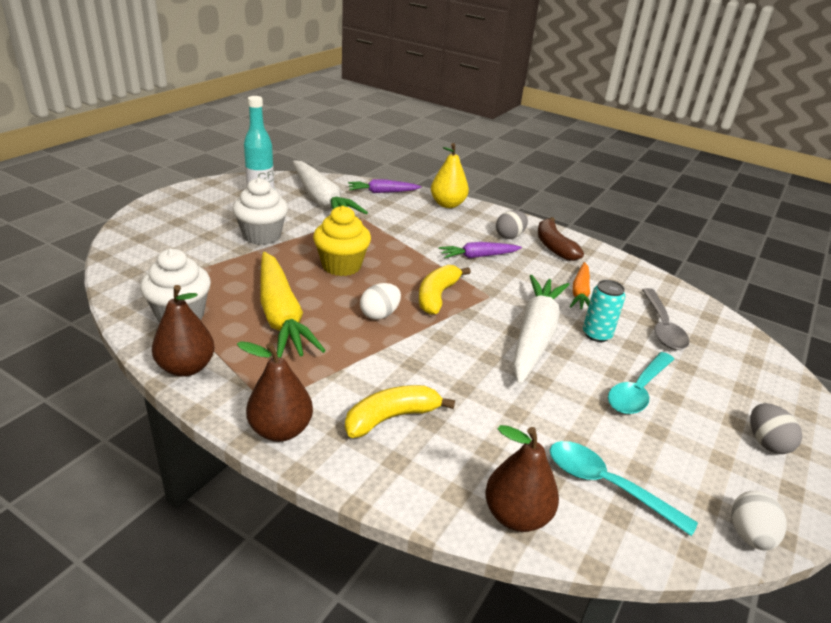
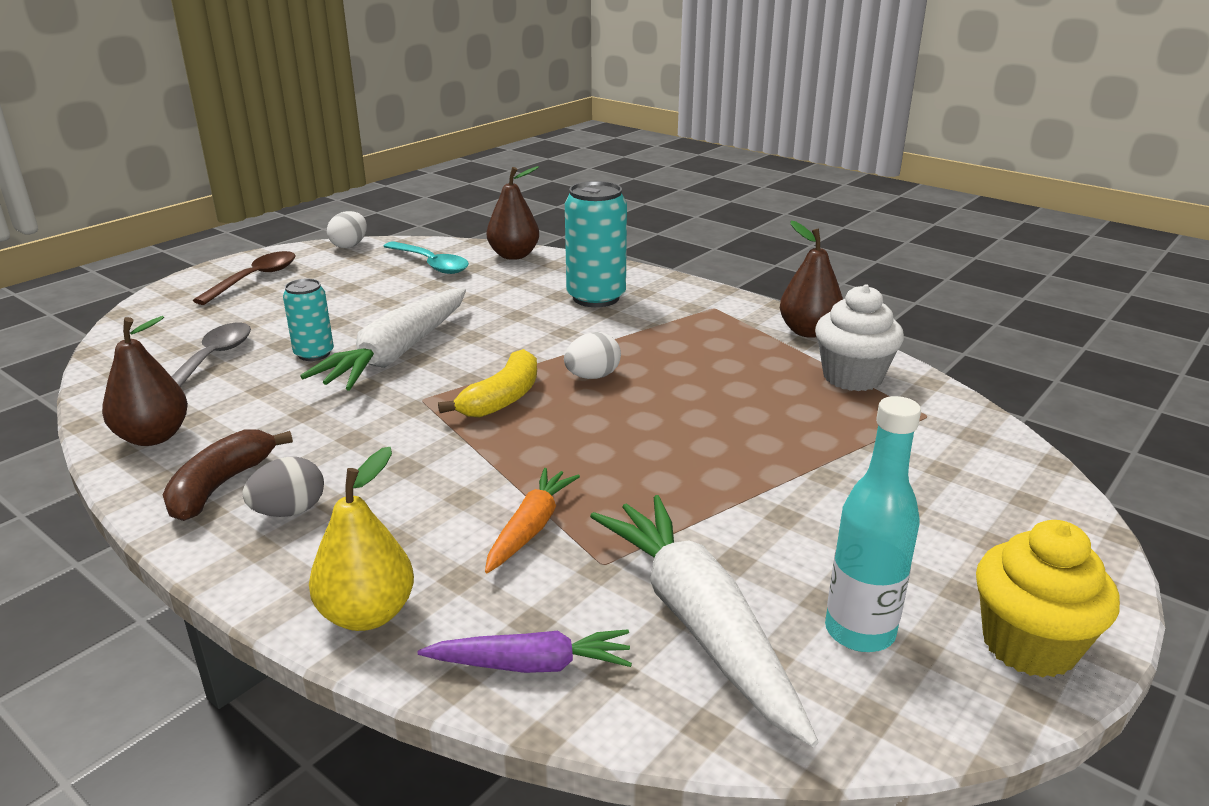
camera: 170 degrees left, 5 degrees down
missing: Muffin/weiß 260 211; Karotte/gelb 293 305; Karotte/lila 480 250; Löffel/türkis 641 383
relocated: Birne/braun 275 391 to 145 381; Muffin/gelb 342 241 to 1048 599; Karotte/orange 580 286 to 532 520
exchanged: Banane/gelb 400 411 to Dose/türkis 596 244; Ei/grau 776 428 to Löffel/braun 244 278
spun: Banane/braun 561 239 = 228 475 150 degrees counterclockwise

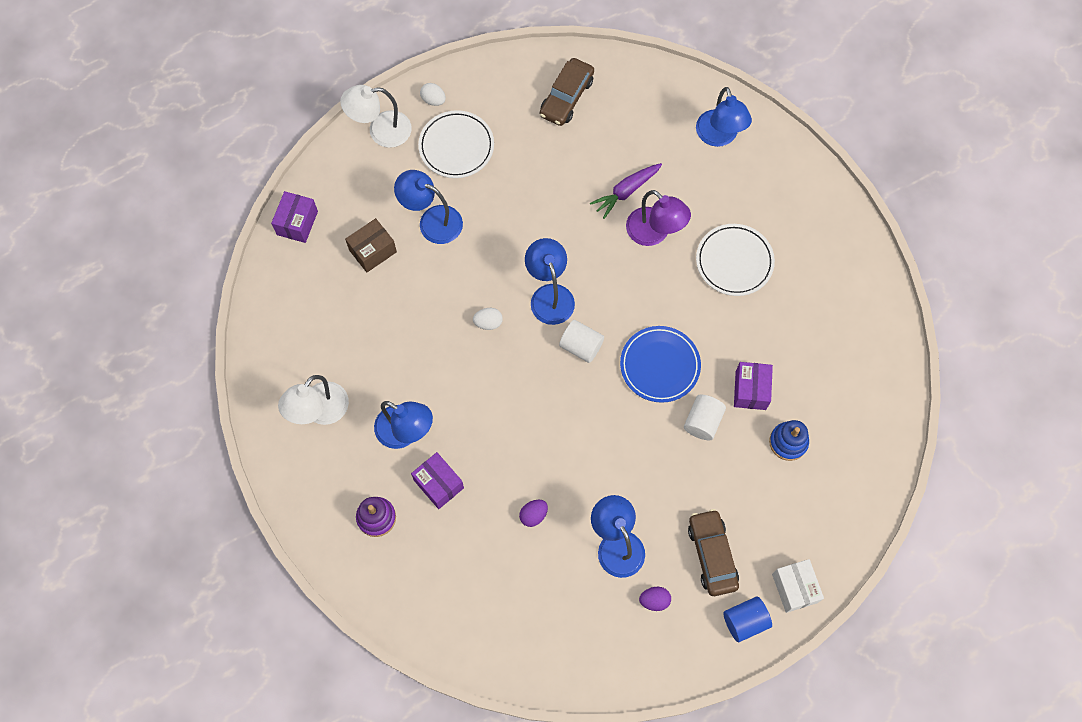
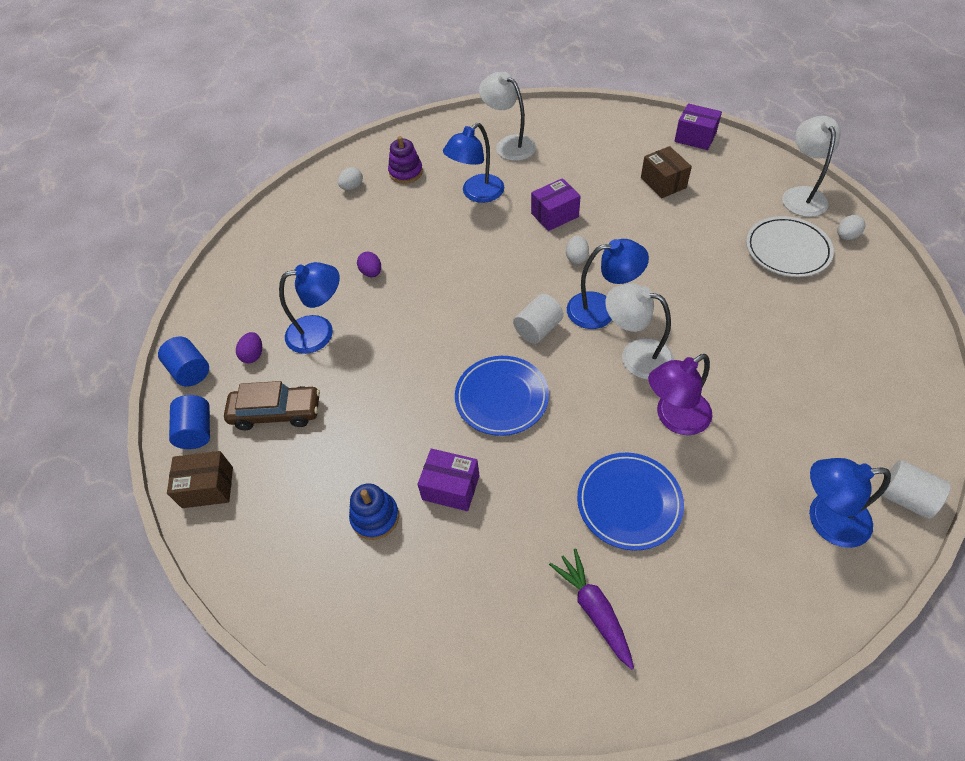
camera: 105 degrees right, 15 degrees down
missing: Lampe/blau 428 207; Auto/braun 567 92
appeared: Vollzylinder/blau 183 361; Ei/weiß 350 178; Lampe/weiß 640 331
relocated: Schachtel/lila 437 480 to 556 204; Karotte/lila 626 191 to 591 609; Vollzylinder/weiß 705 418 to 916 489
colour: Teller/weiß 735 260 to Teller/blau 630 502; Schachtel/weiß 798 586 to Schachtel/braun 200 479

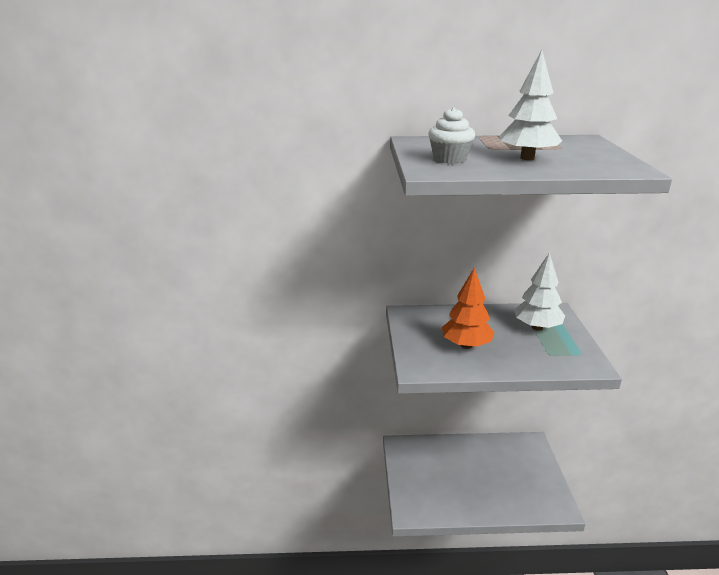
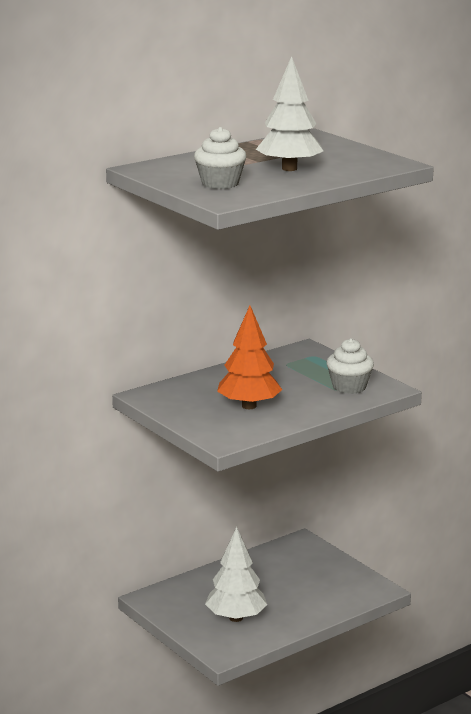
camera: 35 degrees left, 5 degrees down
appeared: Muffin/weiß 350 366
relocated: Baum/weiß 539 291 to 236 574

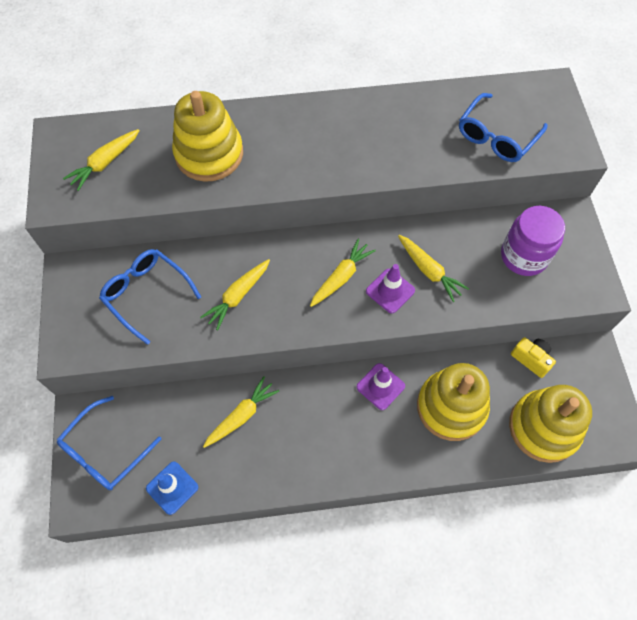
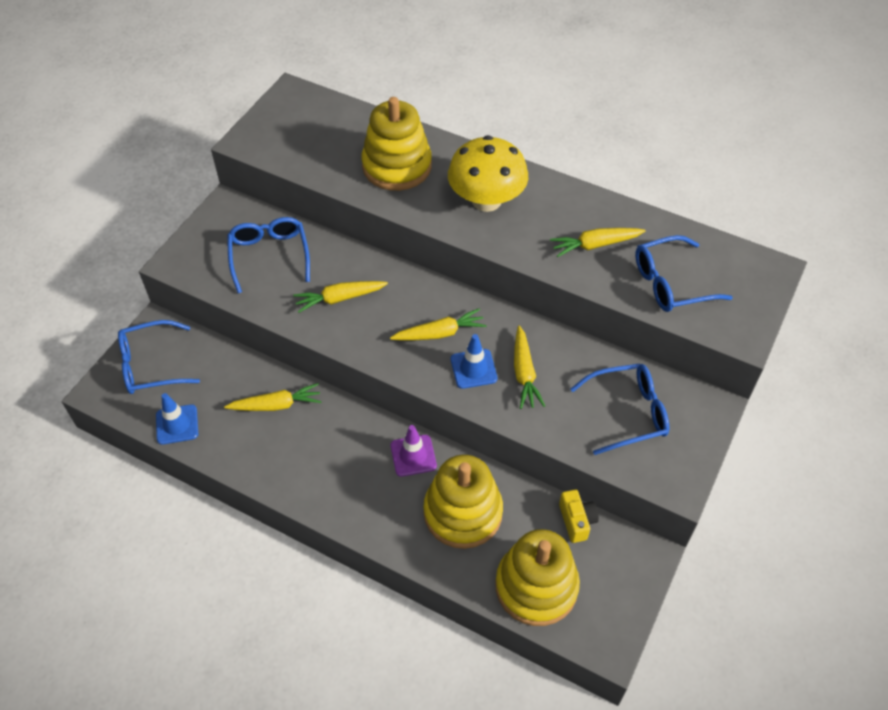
camera: 35 degrees right, 10 degrees down
appeared: Pilz/gelb 488 173
relocated: Karotte/gelb 101 160 to 597 242
exchanged: Einmachglas/lila 533 241 to Brille/blau 619 409
colour: Leitkegel/lila 390 288 to Leitkegel/blau 474 361

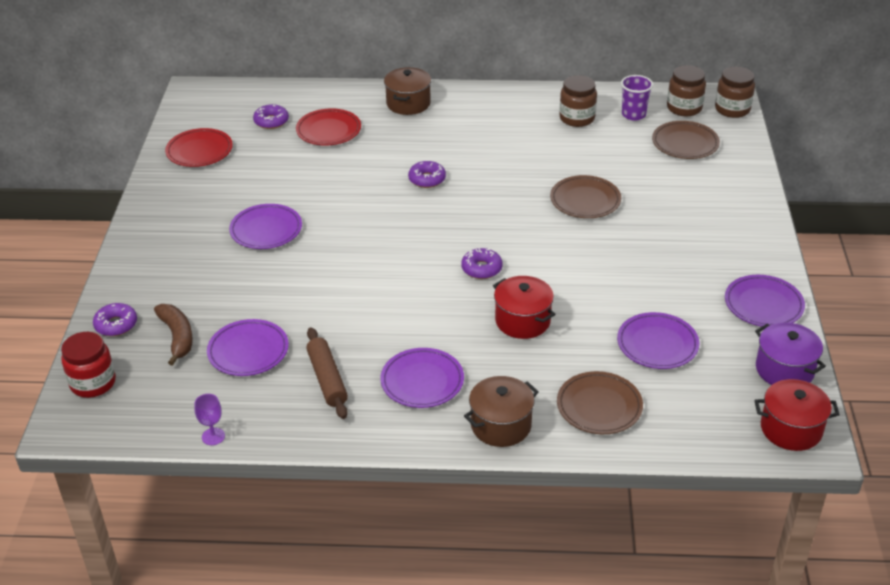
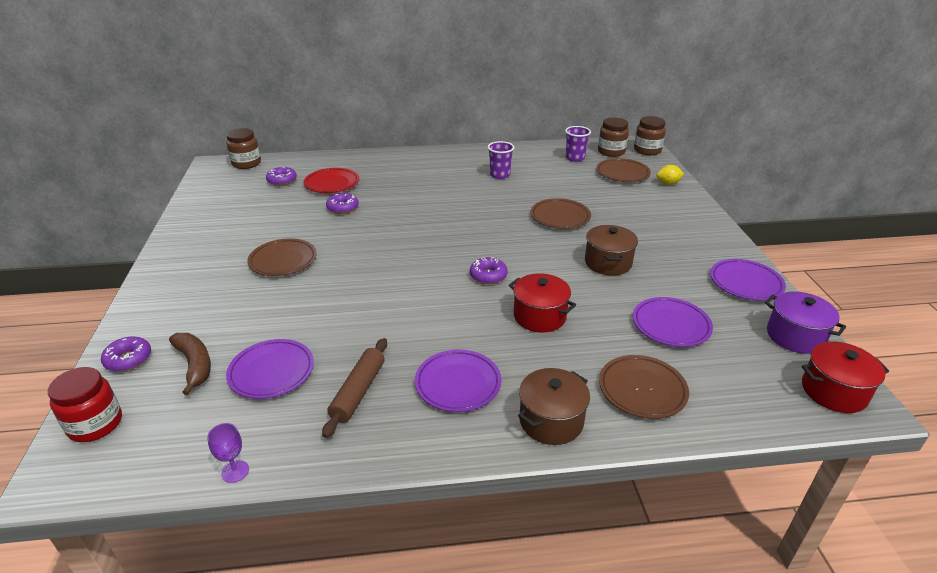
camera: 10 degrees left, 5 degrees down
missing: Teller/rot 199 147
appeared: Becher/lila 500 160; Zitrone/gelb 670 175
relocated: Kochtopf/braun 407 91 to 611 250; Donut/lila 427 174 to 342 203; Einmachglas/braun 578 101 to 243 148
colour: Teller/lila 265 226 to Teller/braun 282 257
spun: Nudelholz/braun 327 373 = 354 388 45 degrees clockwise

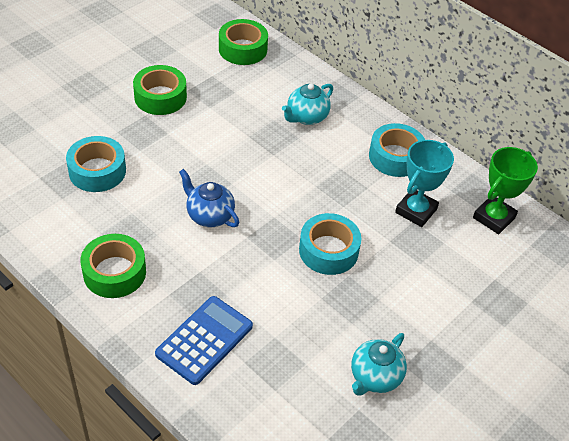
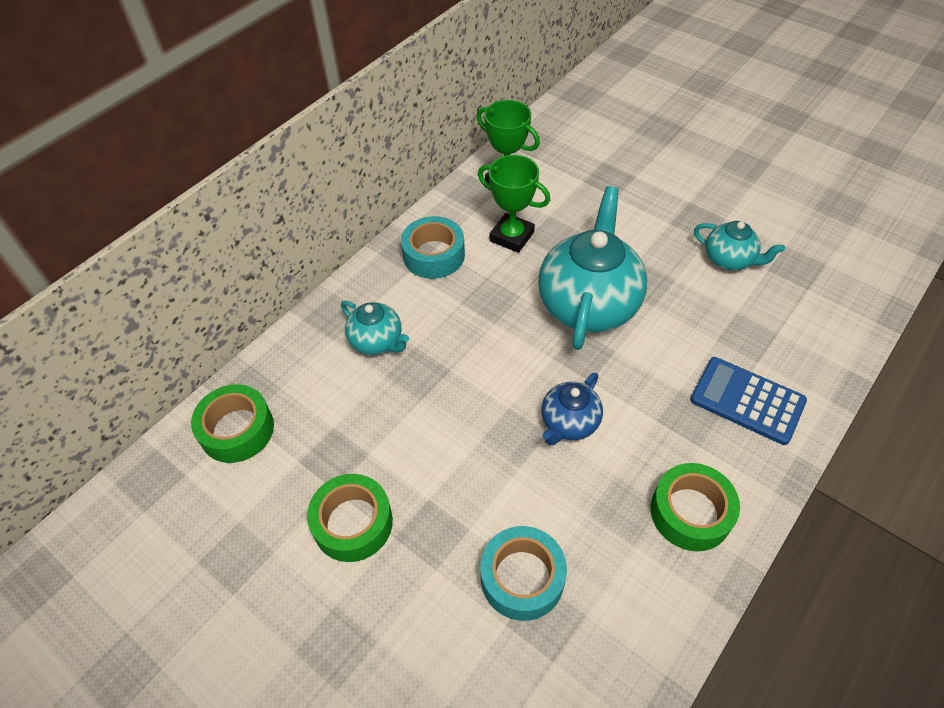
camera: 90 degrees left, 5 degrees up
exchanged: Klebeband/türkis 330 244 to Teekanne/türkis 592 268
colour: Pokal/türkis 424 183 to Pokal/grün 514 204

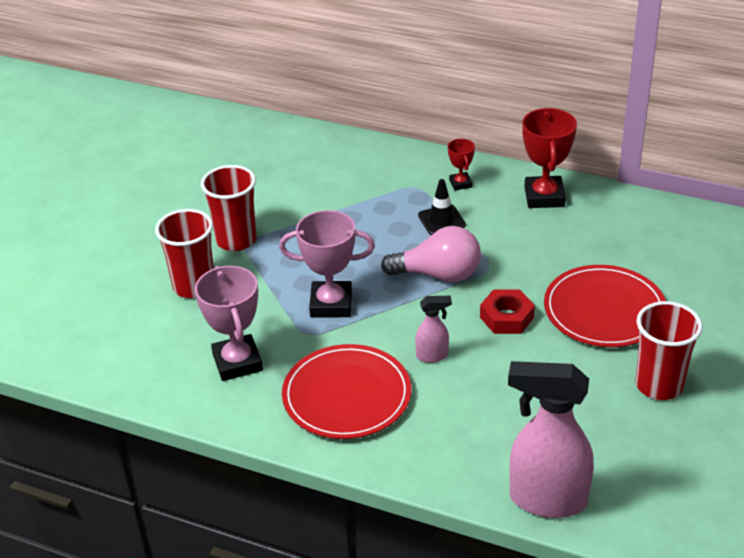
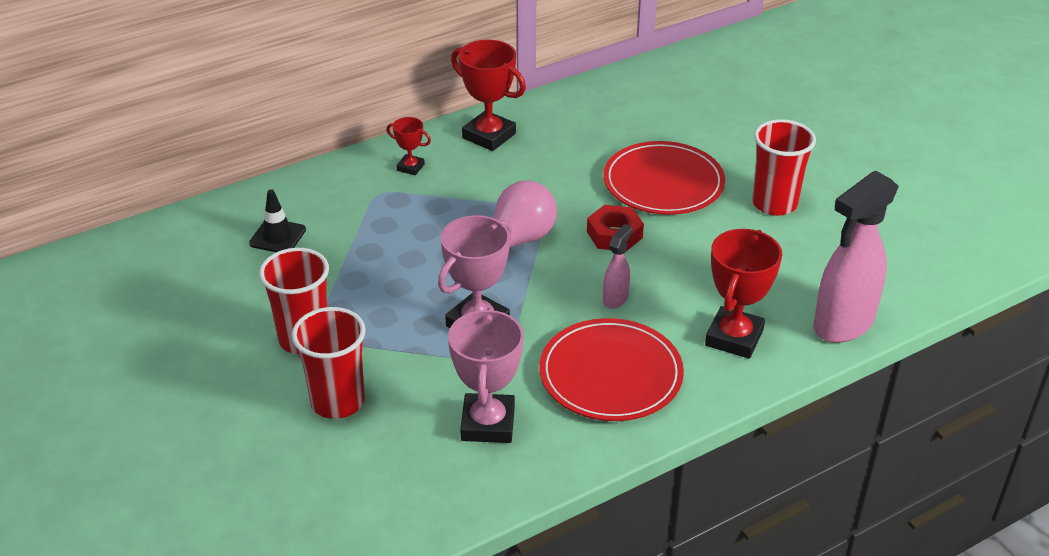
camera: 55 degrees left, 0 degrees up
appeared: Pokal/rot 743 294
relocated: Leitkegel/schwarz 442 207 to 277 220
spun: Pokal/rosa 229 323 = 486 375 75 degrees clockwise

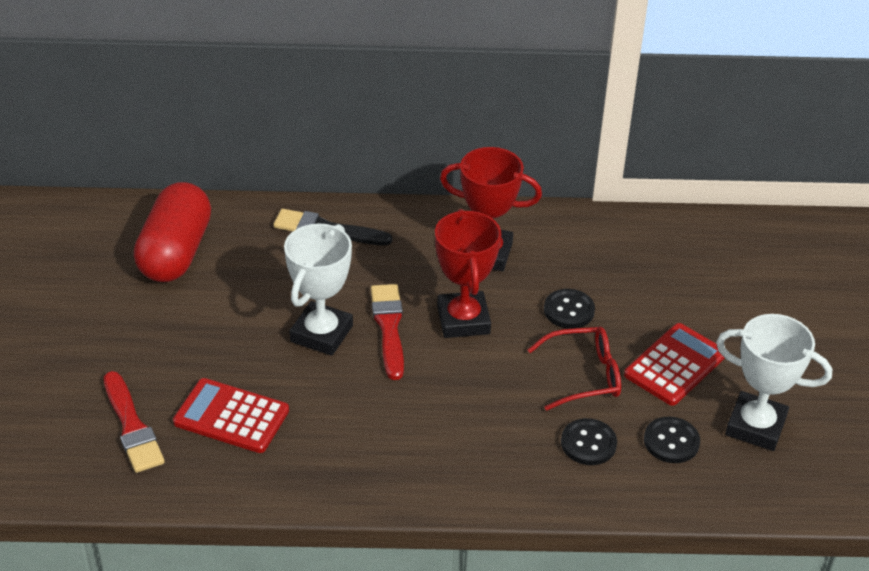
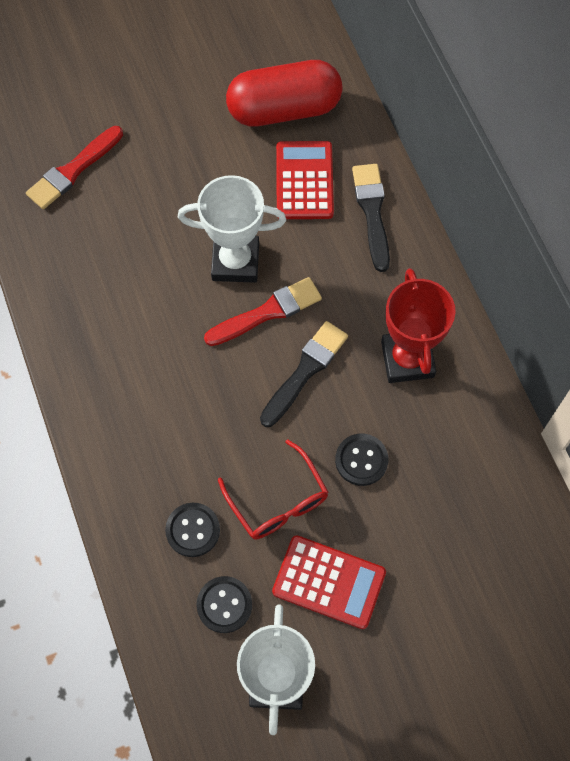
camera: 70 degrees right, 25 degrees up
relocated: Taschenrechner/rot 231 415 to 305 180
exchanged: Pokal/rot 468 273 to Pinsel/schwarz 304 374

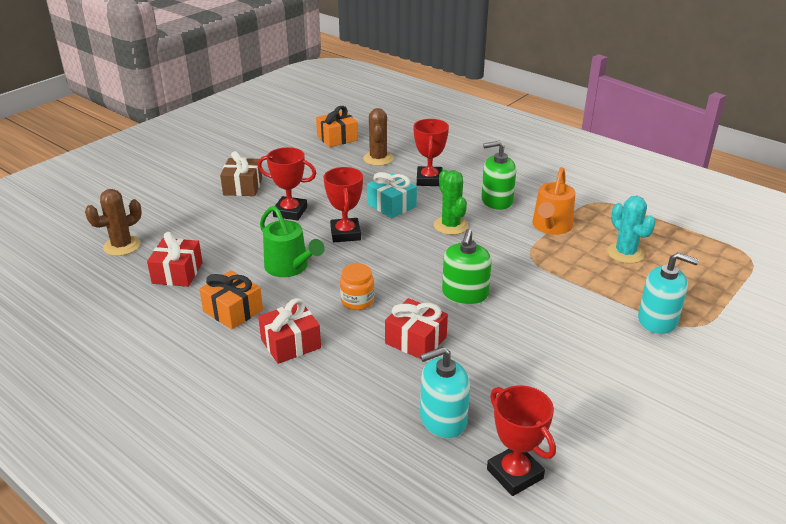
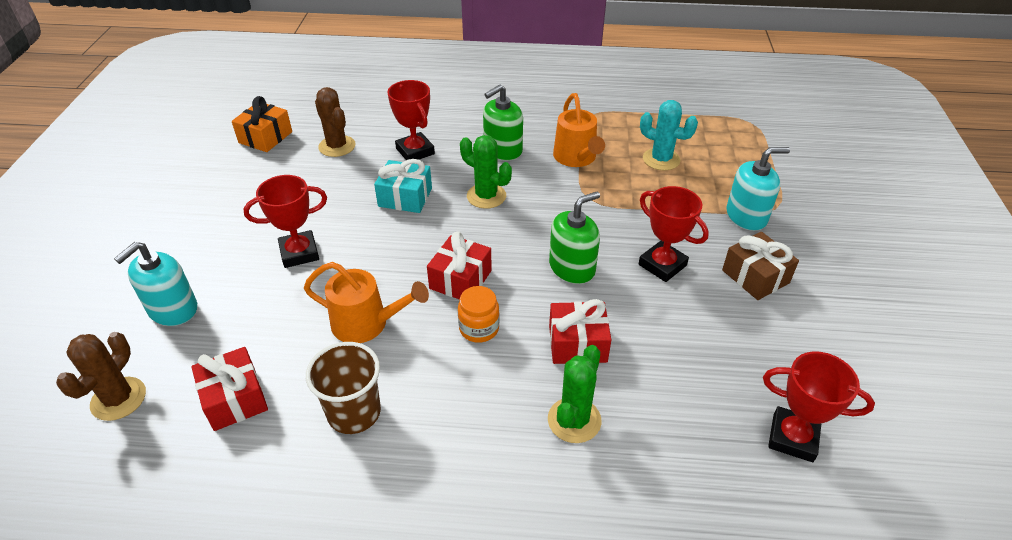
camera: 35 degrees left, 10 degrees up
appeared: Kaktus/grün 575 394
relocated: Geschenk/braun 241 173 to 760 266; Geschenk/rot 289 331 to 459 265; Pokal/rot 343 204 to 674 234; Seifenspender/türkis 445 392 to 155 284
exchanged: Geschenk/orange 231 299 to Becher/braun 343 388
colour: Gießkanne/grün 292 241 to Gießkanne/orange 366 302
spun: Seifenspender/grün 467 266 = 574 238 105 degrees counterclockwise

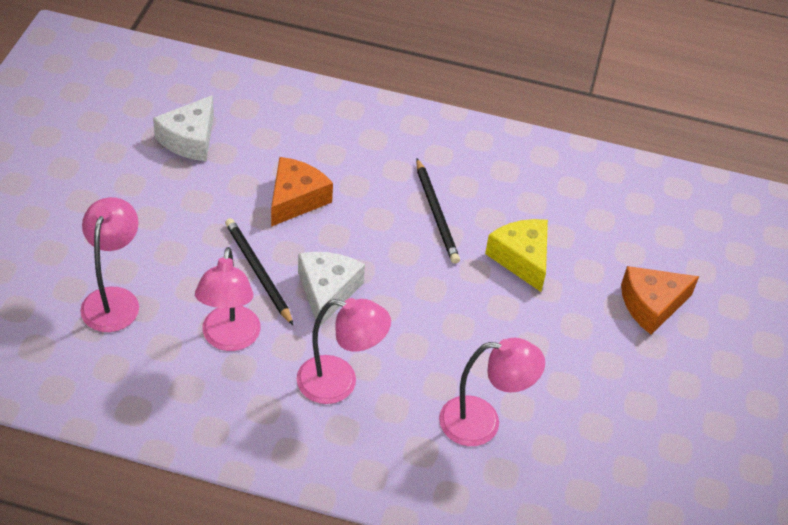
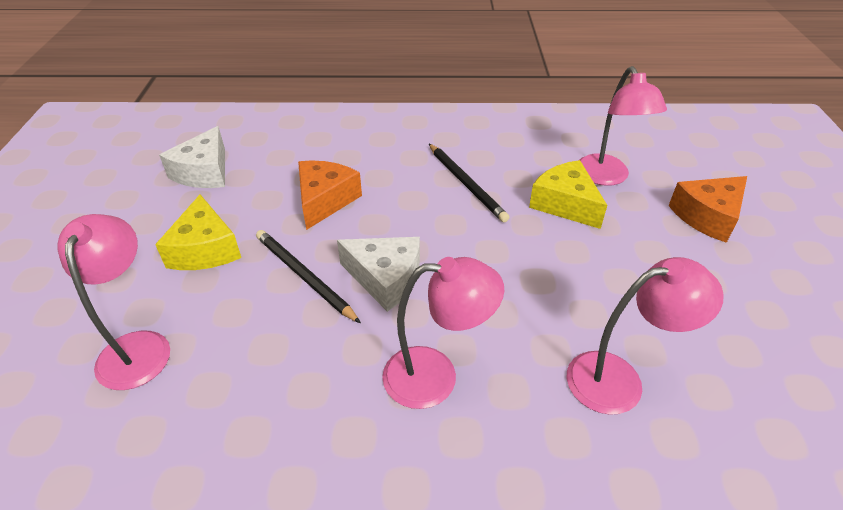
camera: 10 degrees left, 5 degrees down
appeared: Käse/gelb 198 232
relocated: Lampe/rosa 228 299 to 623 126
spun: Käse/weiß 331 289 = 378 274 120 degrees clockwise

